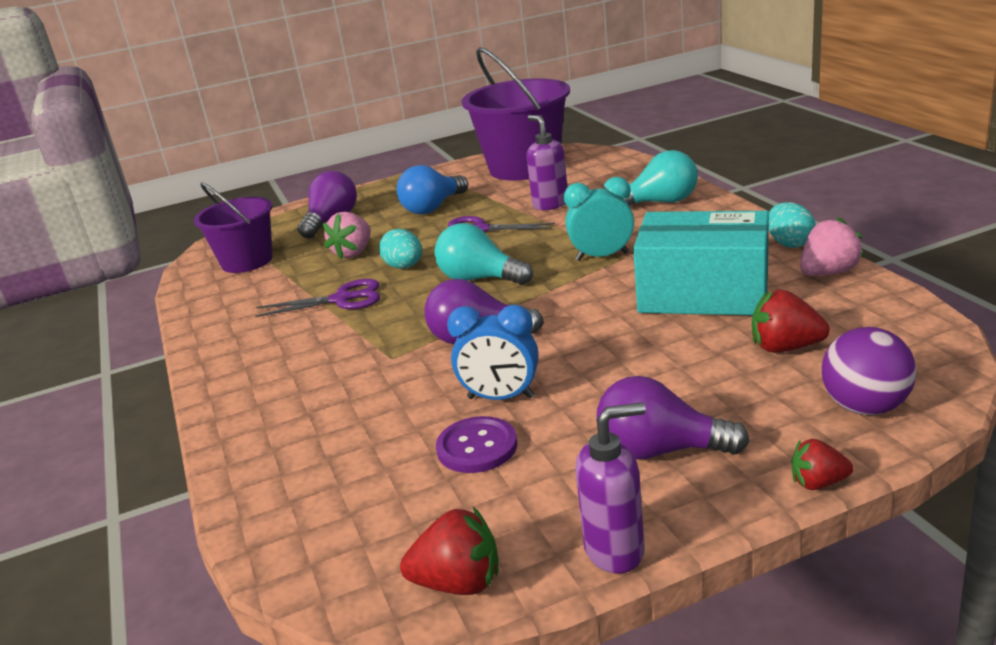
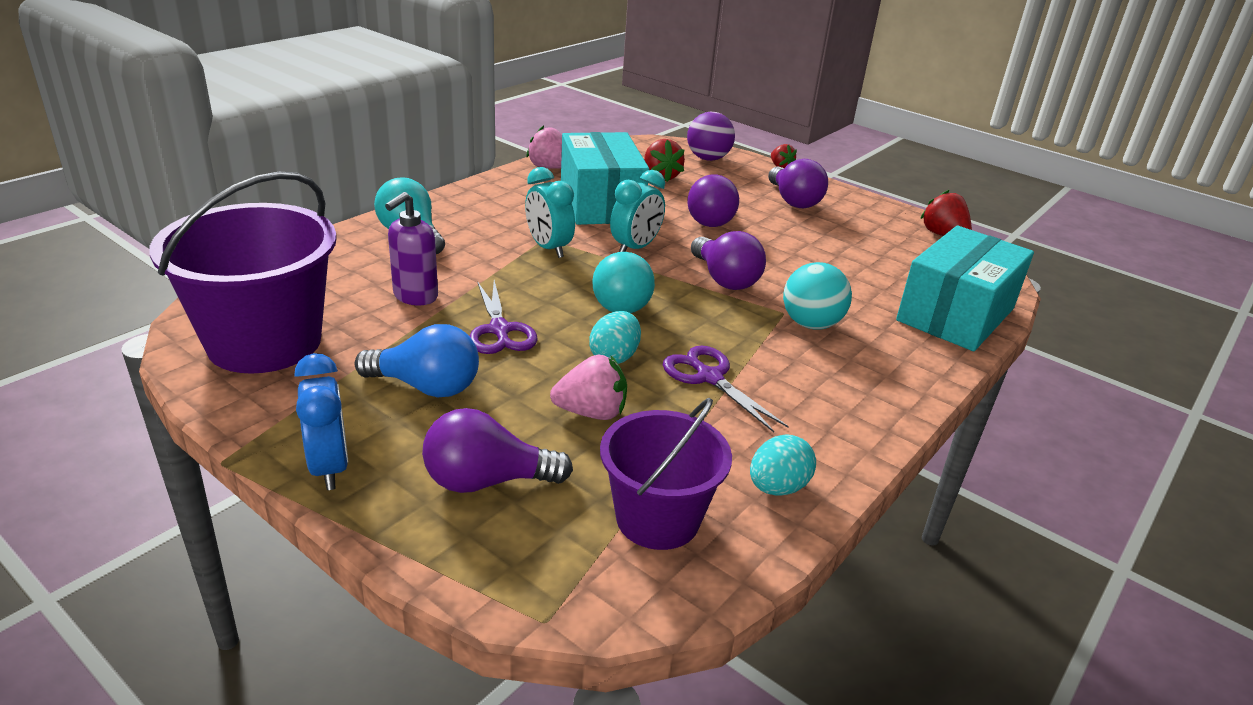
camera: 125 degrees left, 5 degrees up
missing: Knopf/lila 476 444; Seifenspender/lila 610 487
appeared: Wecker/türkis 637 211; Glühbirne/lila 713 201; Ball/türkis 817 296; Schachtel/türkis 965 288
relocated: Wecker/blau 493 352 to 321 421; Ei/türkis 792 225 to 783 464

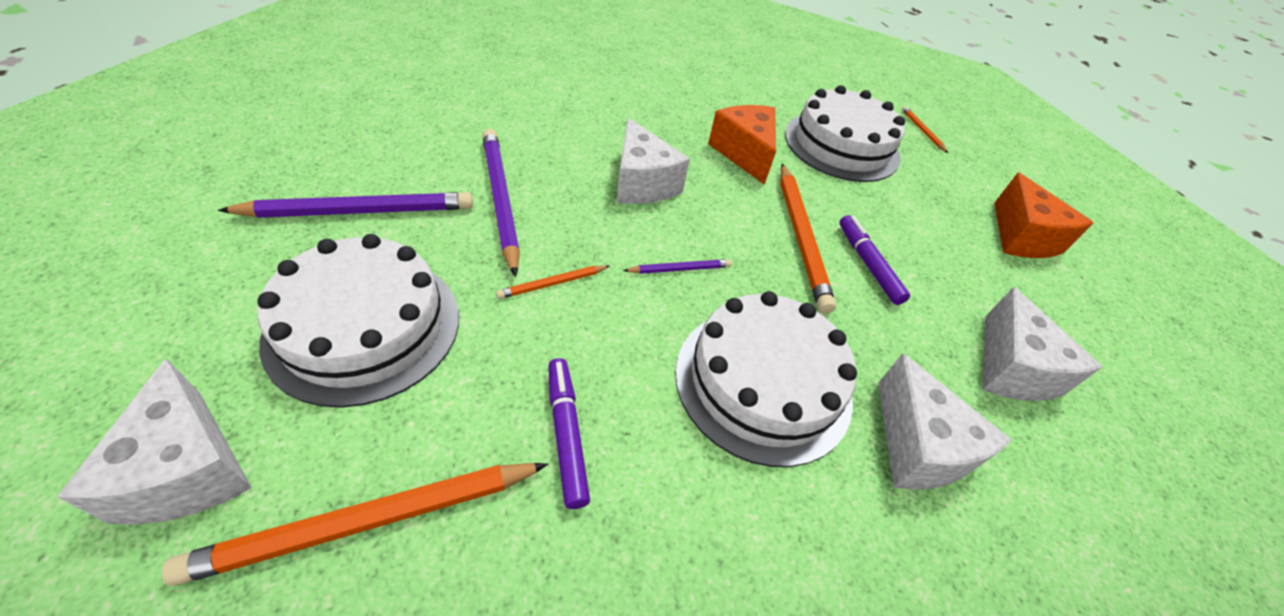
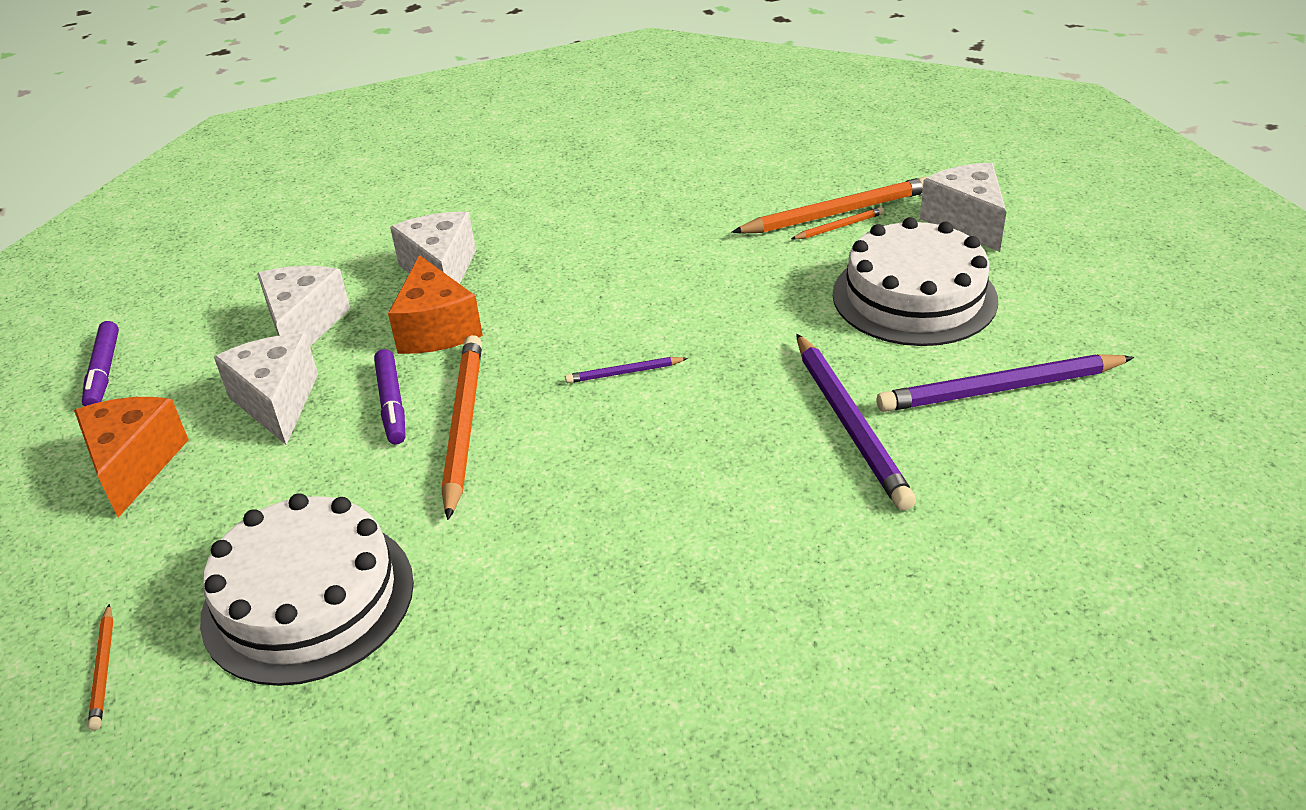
camera: 170 degrees left, 10 degrees down
missing: Kuchen/weiß 766 379
relocated: Bleistift/orange 553 282 to 837 223; Filzstift/lila 569 433 to 100 363; Käse/weiß 653 161 to 266 389; Käse/orange 742 145 to 435 304

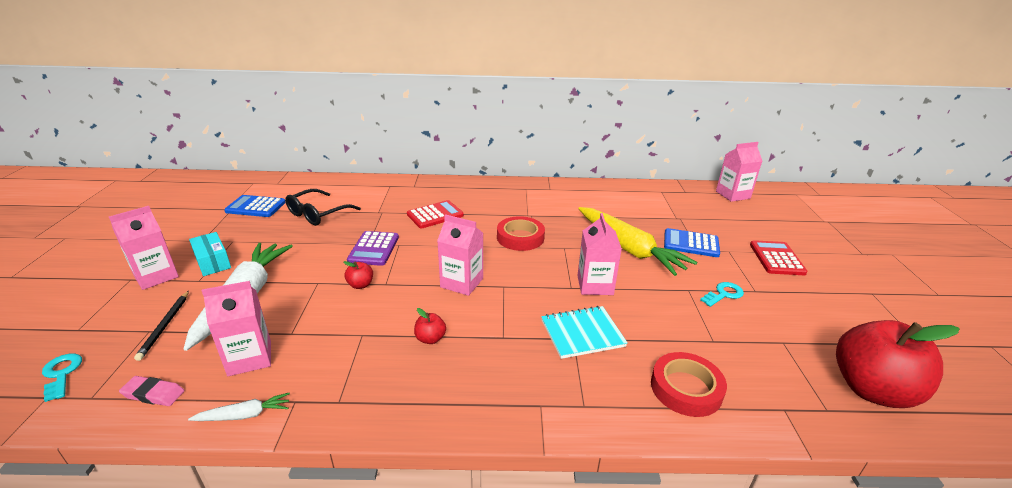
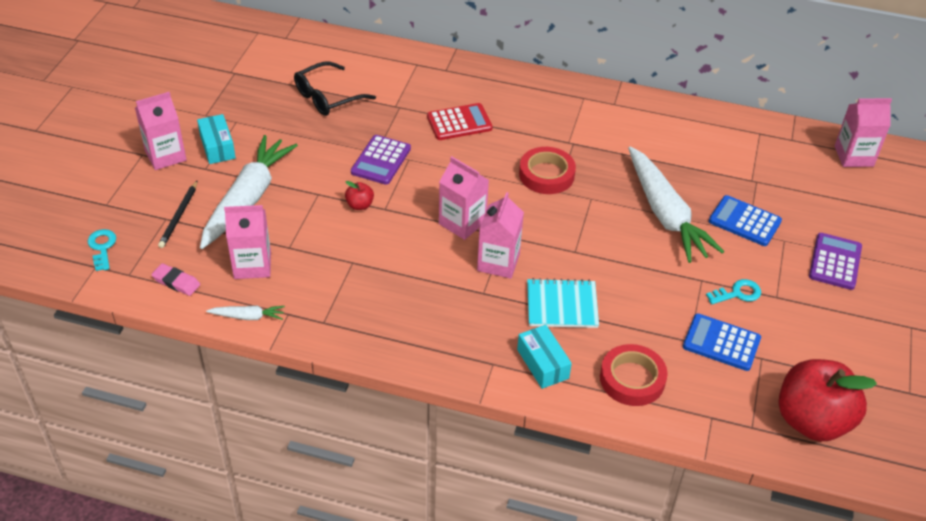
camera: 15 degrees right, 15 degrees up
missing: Apfel/rot 430 326
appeared: Schachtel/türkis 544 357
relocated: Taschenrechner/blau 255 206 to 722 342; Getränkekarton/rosa 599 254 to 500 235
colour: Karotte/gelb 637 241 to Karotte/weiß 676 204; Taschenrechner/rot 779 257 to Taschenrechner/lila 835 261

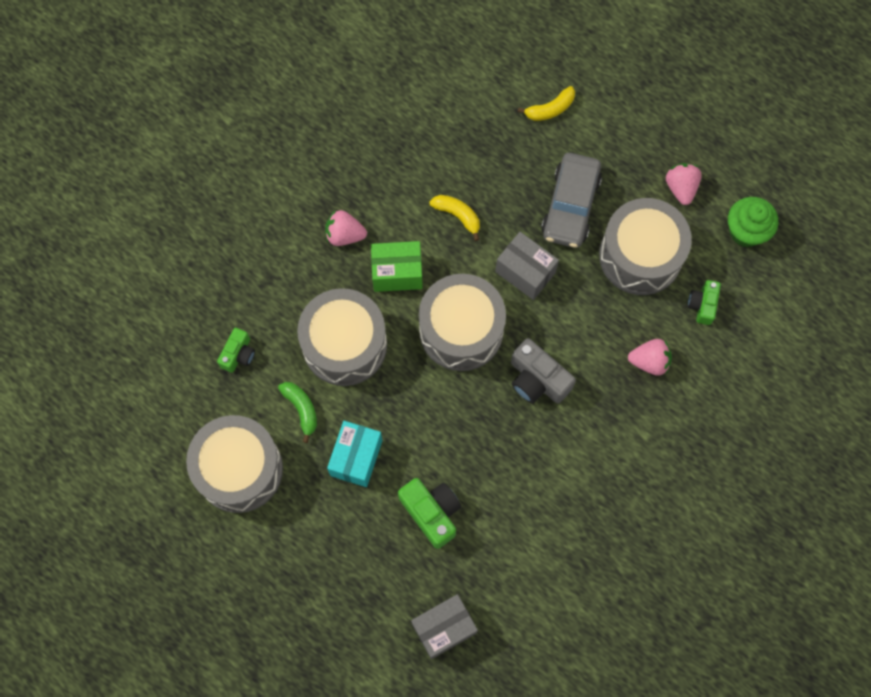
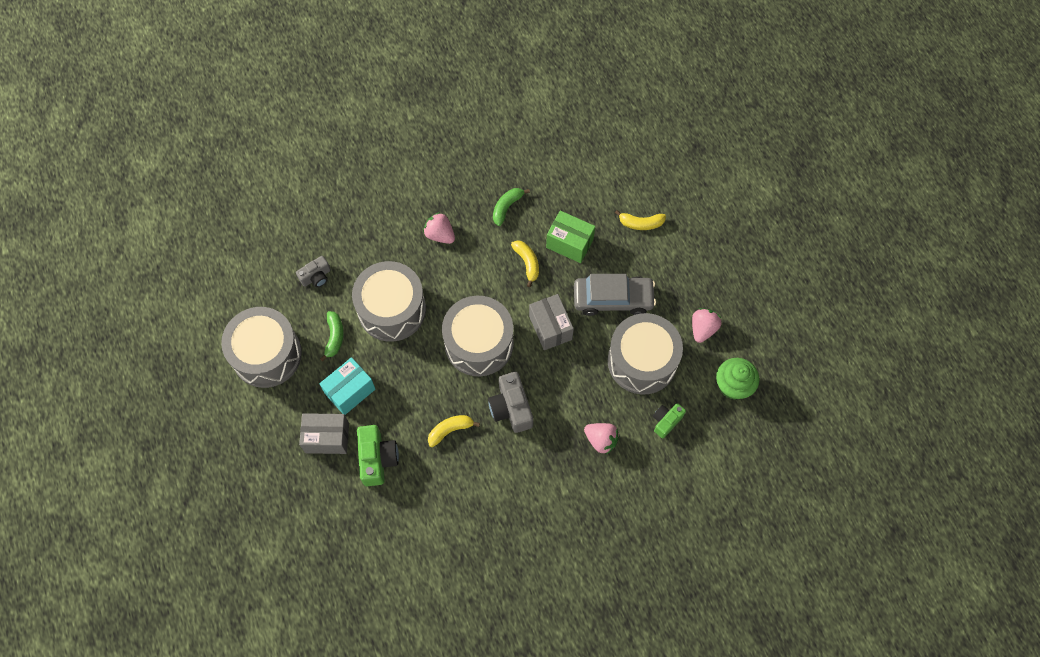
camera: 30 degrees right, 5 degrees down
appeared: Banane/gelb 454 431; Banane/grün 511 207
relocated: Schachtel/grün 397 266 to 570 237; Schachtel/grau 444 626 to 324 433
colour: Kamera/grün 236 350 to Kamera/grau 313 271
spun: Auto/grau 571 200 = 615 295 135 degrees counterclockwise

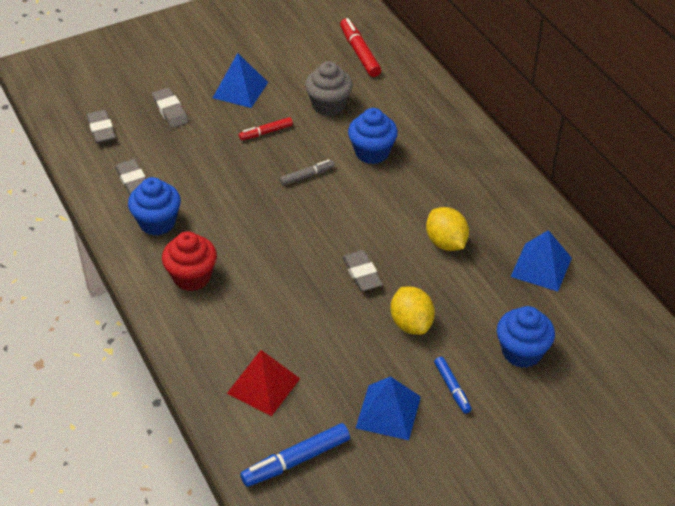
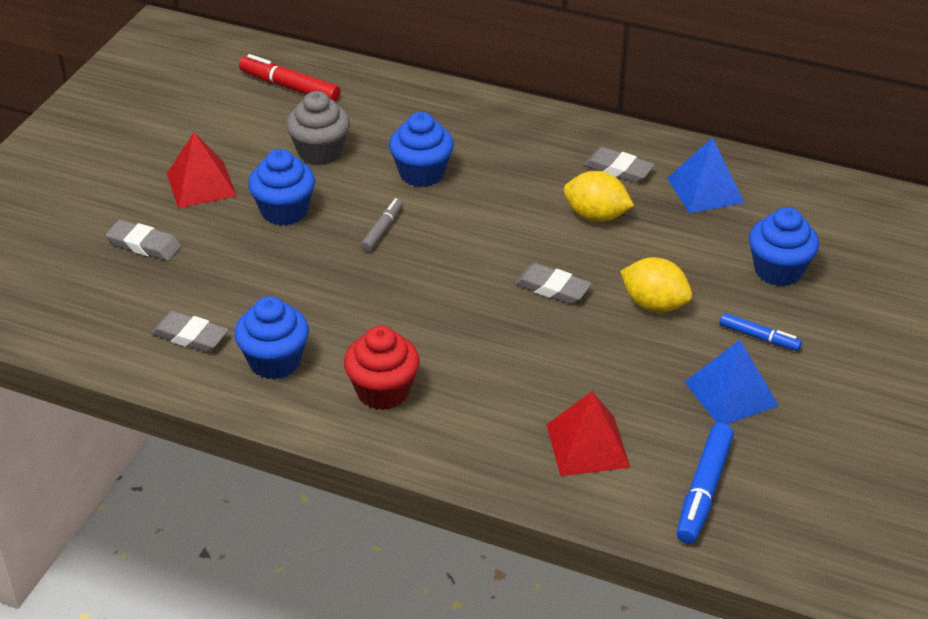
camera: 40 degrees left, 5 degrees down
relocated: Radiergummi/grau 101 126 to 619 165
exchanged: Filzstift/rot 266 128 to Muffin/blau 281 187
colour: Pyramide/blau 240 80 to Pyramide/rot 202 170

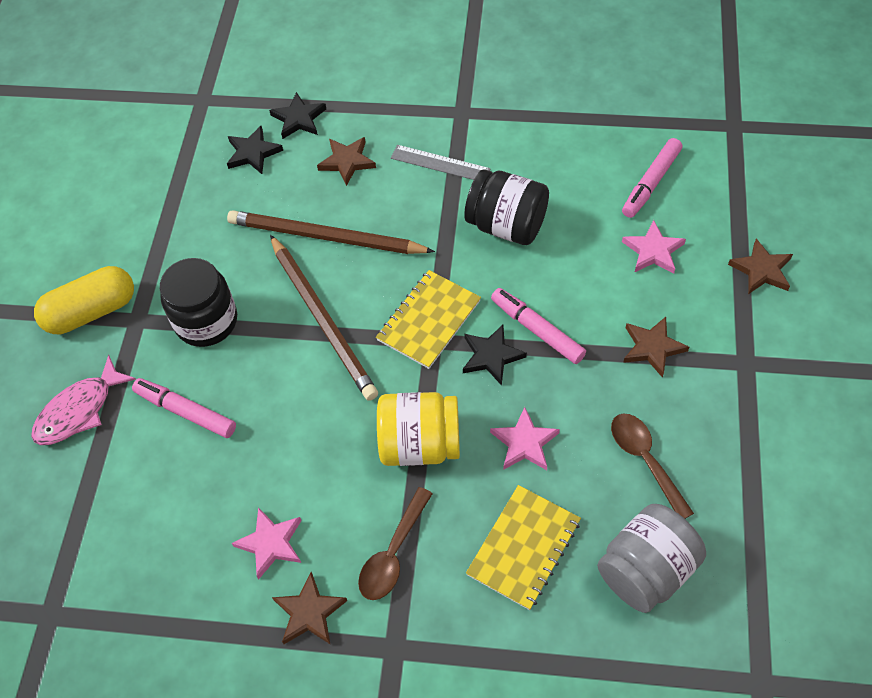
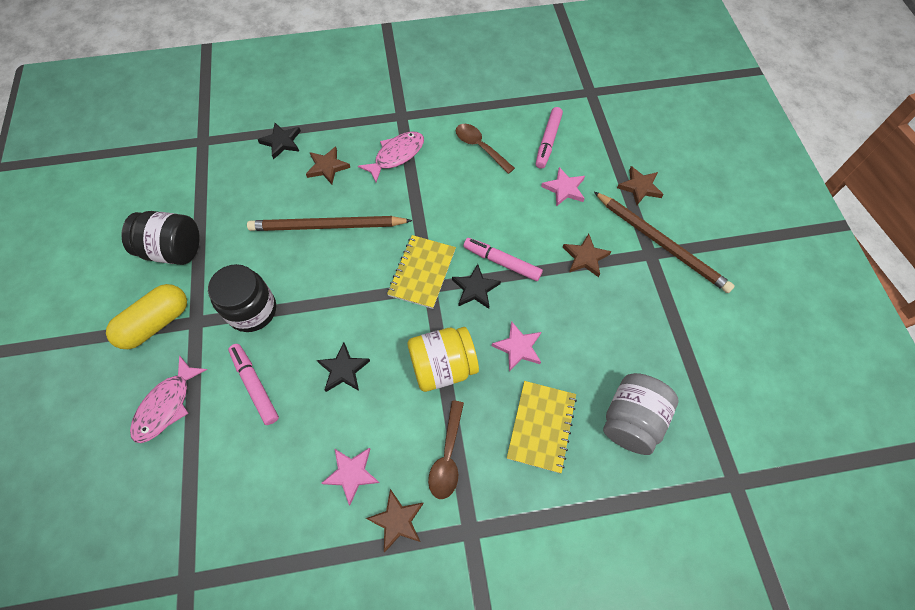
camera: 20 degrees left, 5 degrees up
relocated: Stern/schwarz 255 150 to 343 367; Bleistift/braun 324 318 to 664 242; Einmachglas/schwarz 506 207 to 160 238; Löffel/braun 652 466 to 485 149
exchanged: Lineal/grau 441 162 to Fisch/rosa 391 157
spun: Filzstift/rosa 184 408 = 253 384 45 degrees clockwise

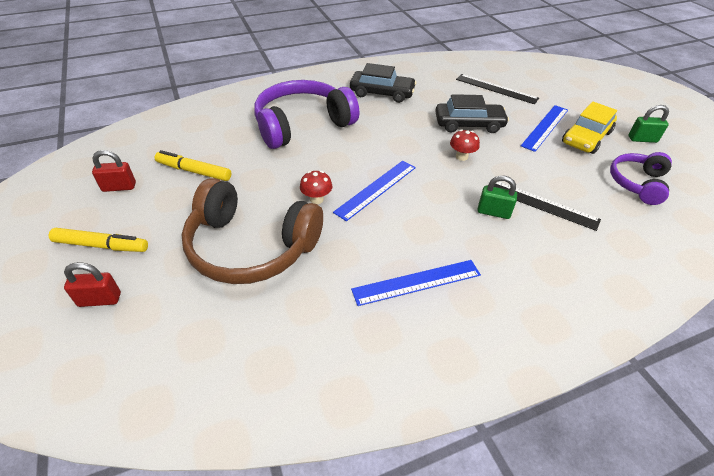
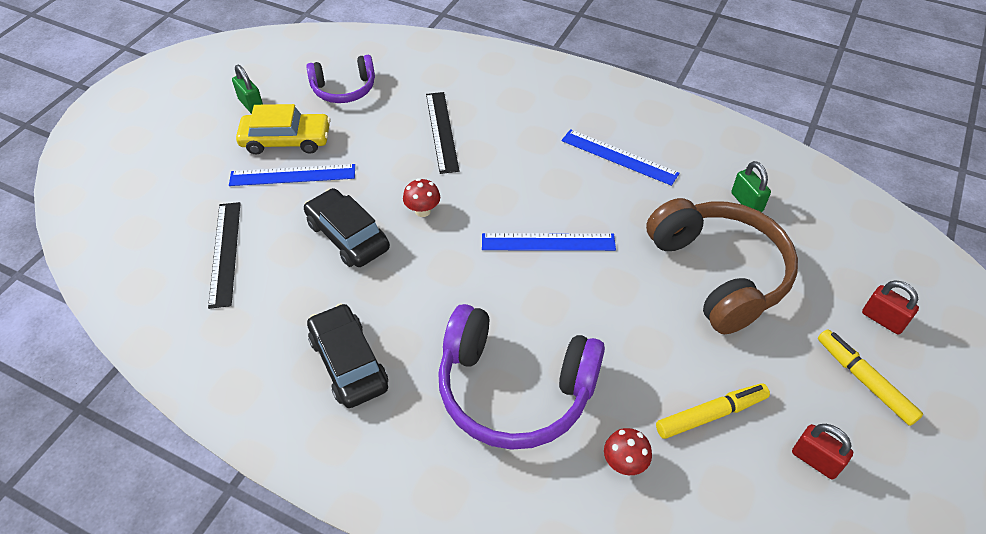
camera: 130 degrees left, 5 degrees up
relocated: Pilz/rot 316 187 to 628 451; Vorhängeschloss/grün 497 197 to 751 186
spun: Filzstift/gelb 193 165 = 713 411 90 degrees counterclockwise

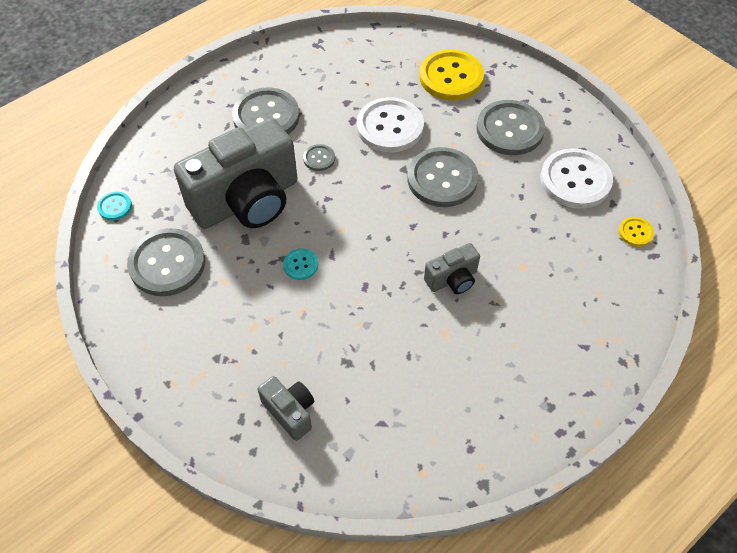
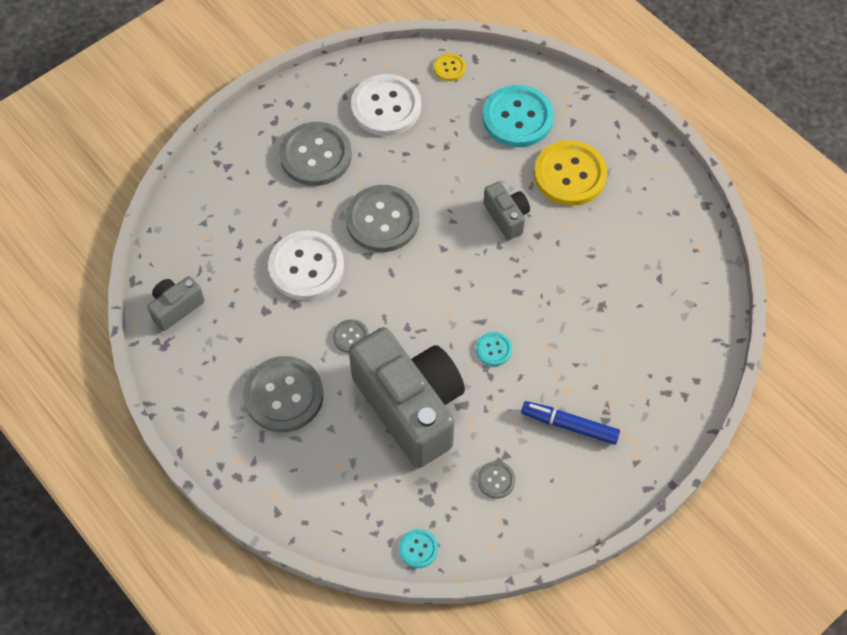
camera: 90 degrees left, 5 degrees up
appeared: Knopf/türkis 518 116; Filzstift/blau 570 423
relocated: Kamera/grau 285 408 to 176 303; Knopf/gelb 451 75 to 570 173
size: Knopf/grau 166 262 = 496 480 x0.46

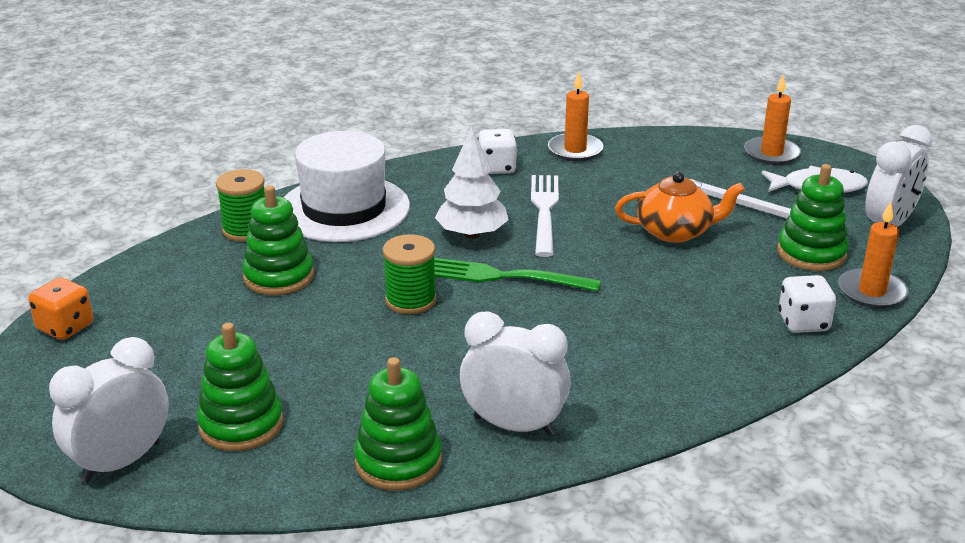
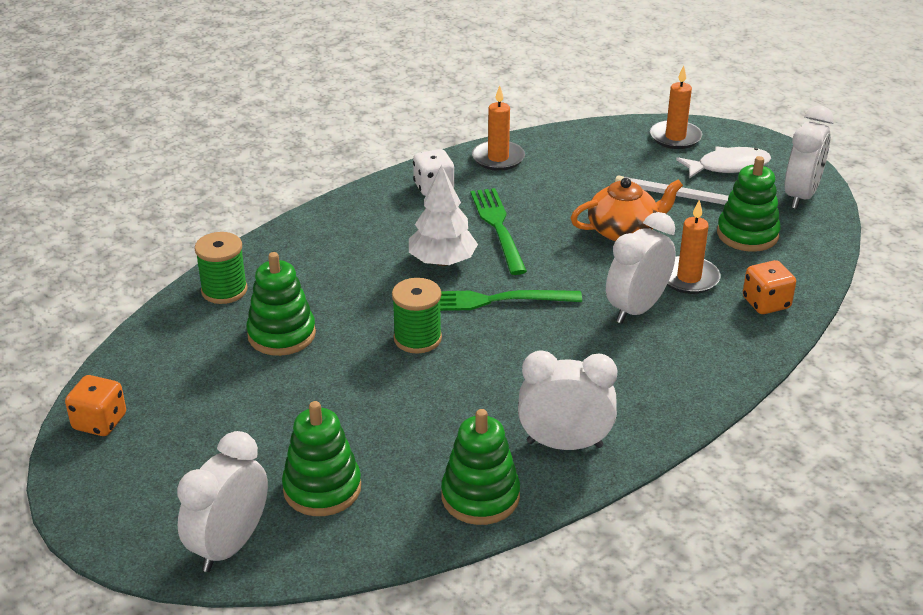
camera: 15 degrees left, 5 degrees up
missing: Hut/weiß 346 186
appeared: Wecker/weiß 641 268
relocated: Kerze/orange 873 255 to 693 247
colour: Gabel/weiß 545 216 to Gabel/grün 499 231; Spielwürfel/weiß 807 304 to Spielwürfel/orange 769 287

